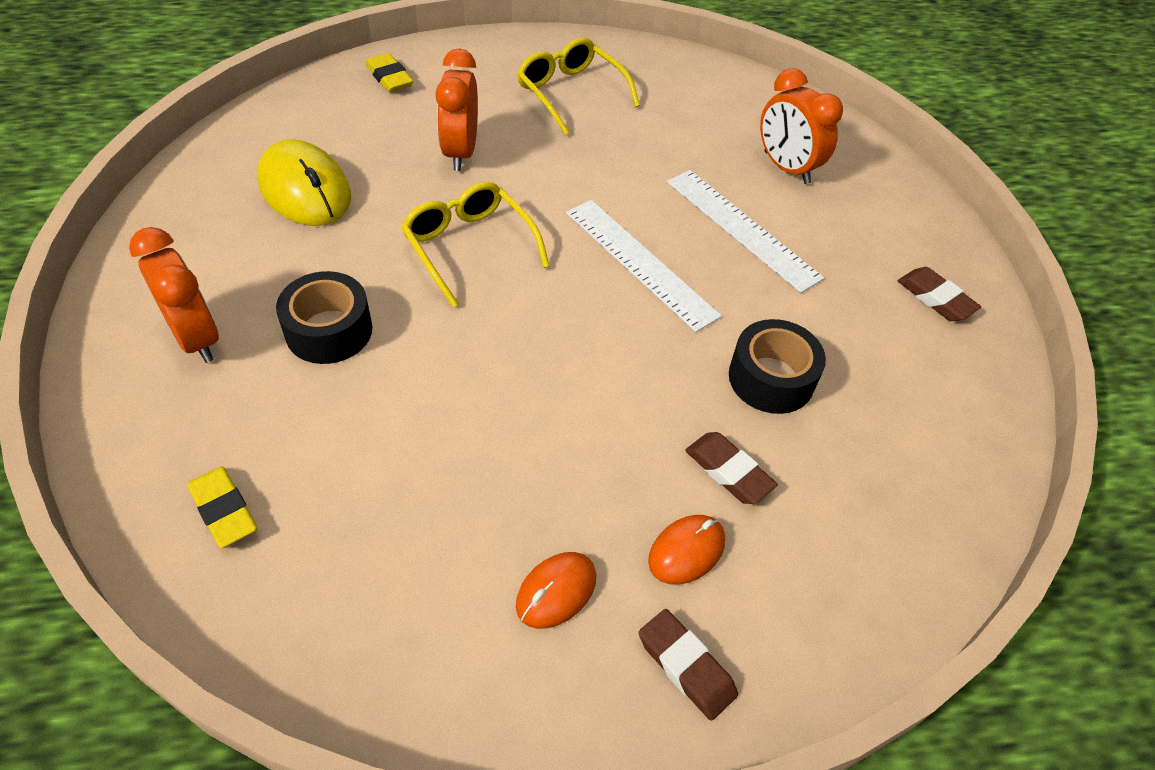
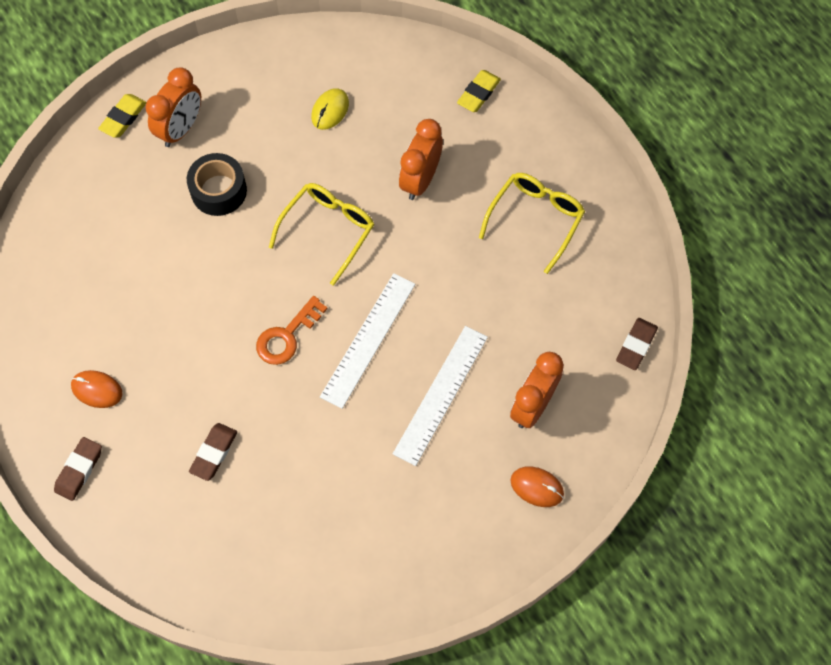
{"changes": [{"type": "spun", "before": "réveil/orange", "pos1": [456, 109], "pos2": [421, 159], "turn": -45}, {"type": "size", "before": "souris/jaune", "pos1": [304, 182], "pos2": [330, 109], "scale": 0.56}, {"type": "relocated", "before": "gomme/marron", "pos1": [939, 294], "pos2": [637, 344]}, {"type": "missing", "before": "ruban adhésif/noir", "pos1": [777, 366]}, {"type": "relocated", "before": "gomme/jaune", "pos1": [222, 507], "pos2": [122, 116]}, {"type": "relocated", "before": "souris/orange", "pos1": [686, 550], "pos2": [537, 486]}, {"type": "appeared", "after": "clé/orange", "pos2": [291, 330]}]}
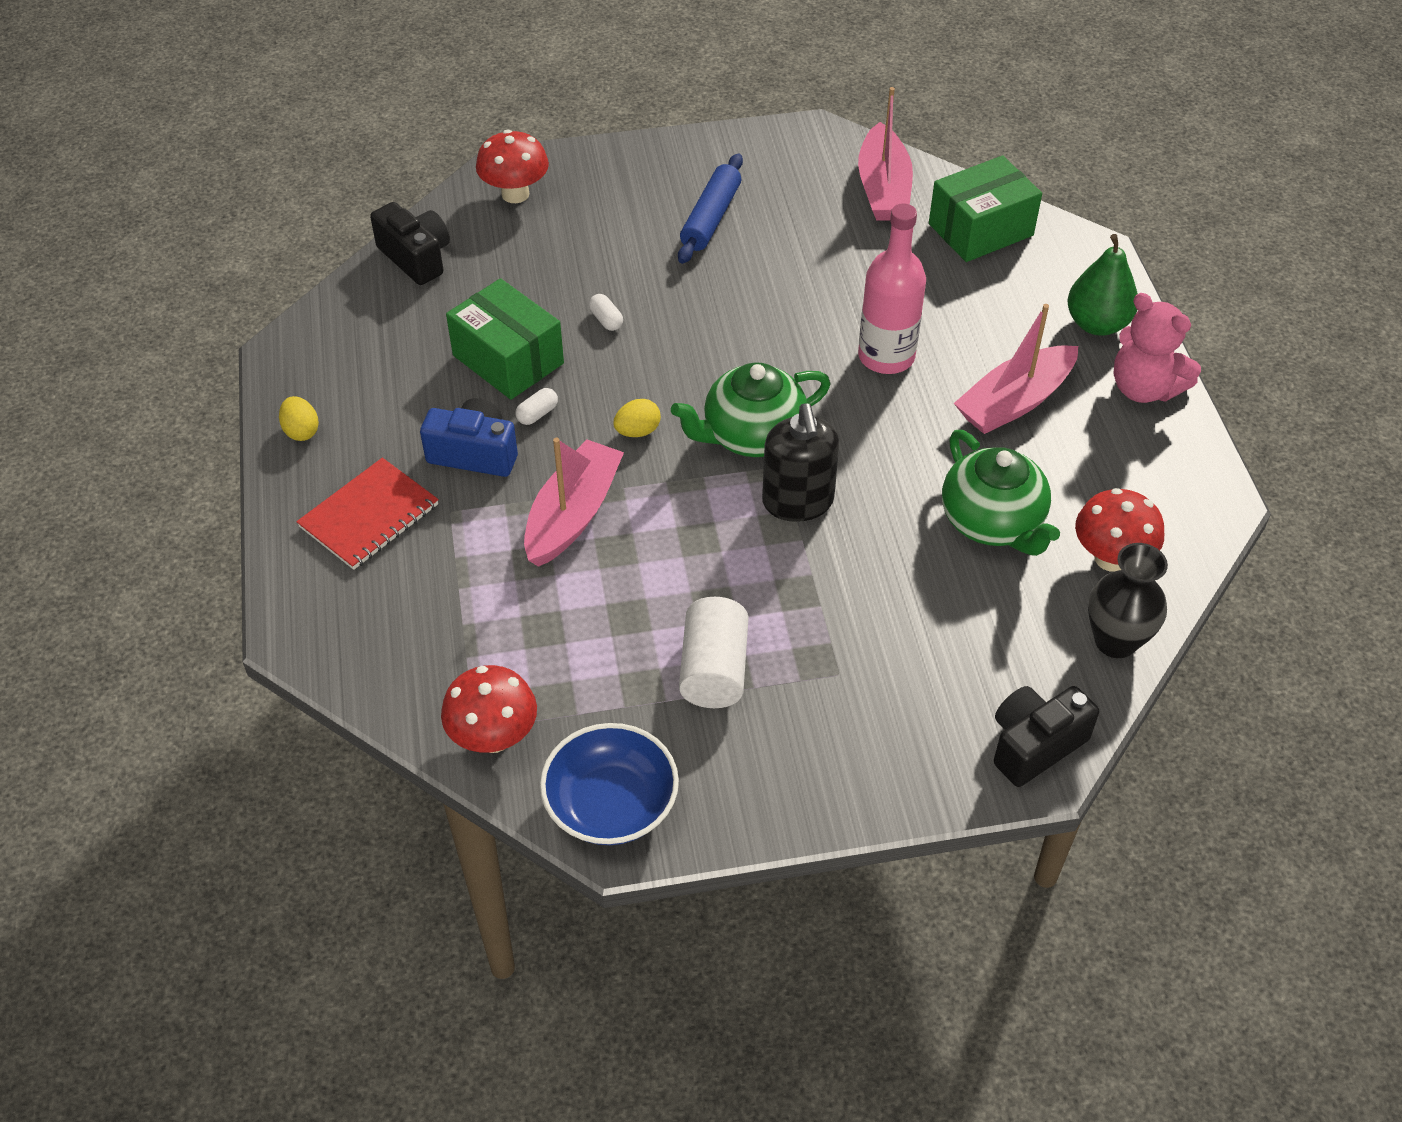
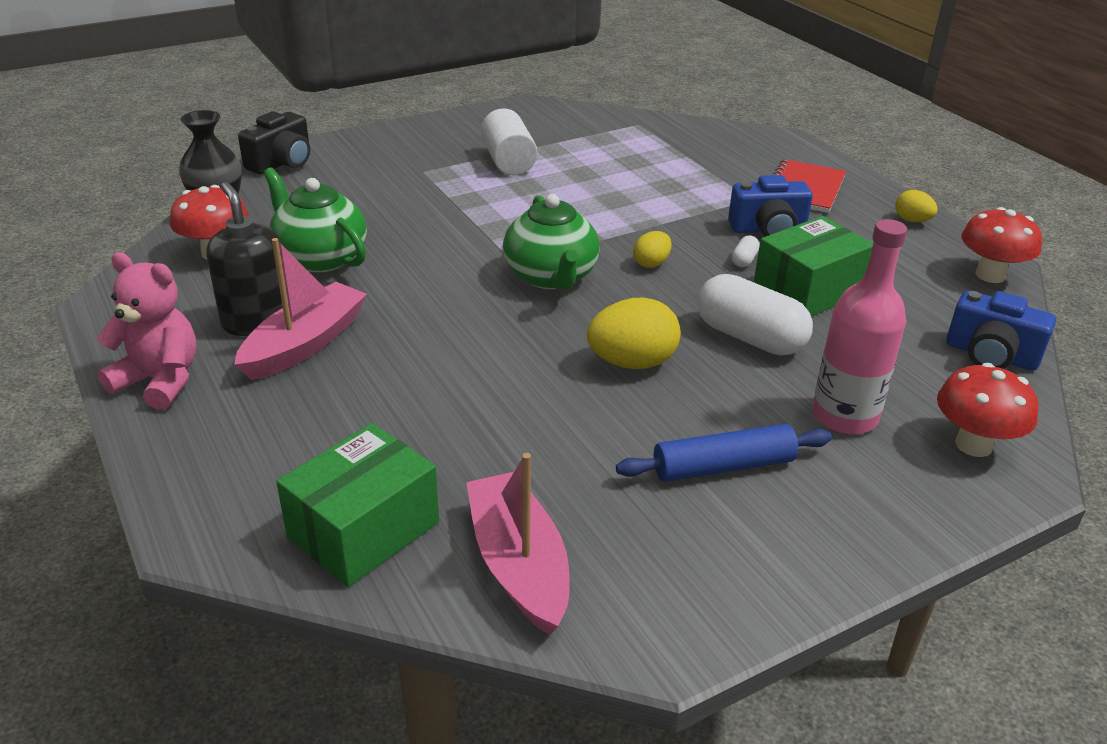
{"changes": [{"type": "spun", "before": "rouleau à pâtisserie/bleu", "pos1": [710, 208], "pos2": [724, 453], "turn": 75}, {"type": "colour", "before": "appareil photo/noir", "after": "appareil photo/bleu", "pos1": [410, 243], "pos2": [1001, 330]}, {"type": "relocated", "before": "bouteille/rose", "pos1": [892, 288], "pos2": [859, 326]}, {"type": "missing", "before": "poire/vert", "pos1": [1102, 285]}, {"type": "spun", "before": "boîte/vert", "pos1": [505, 339], "pos2": [813, 266], "turn": -60}, {"type": "size", "before": "gélule/blanc", "pos1": [606, 312], "pos2": [755, 314], "scale": 2.42}, {"type": "spun", "before": "théière/vert", "pos1": [751, 409], "pos2": [551, 242], "turn": 120}, {"type": "relocated", "before": "distributeur de savon/noir", "pos1": [800, 462], "pos2": [244, 259]}, {"type": "missing", "before": "bateau/rose", "pos1": [574, 502]}, {"type": "relocated", "before": "champignon/rouge", "pos1": [489, 709], "pos2": [1001, 245]}, {"type": "missing", "before": "bol/bleu", "pos1": [609, 784]}, {"type": "appeared", "after": "œuf/jaune", "pos2": [634, 333]}]}
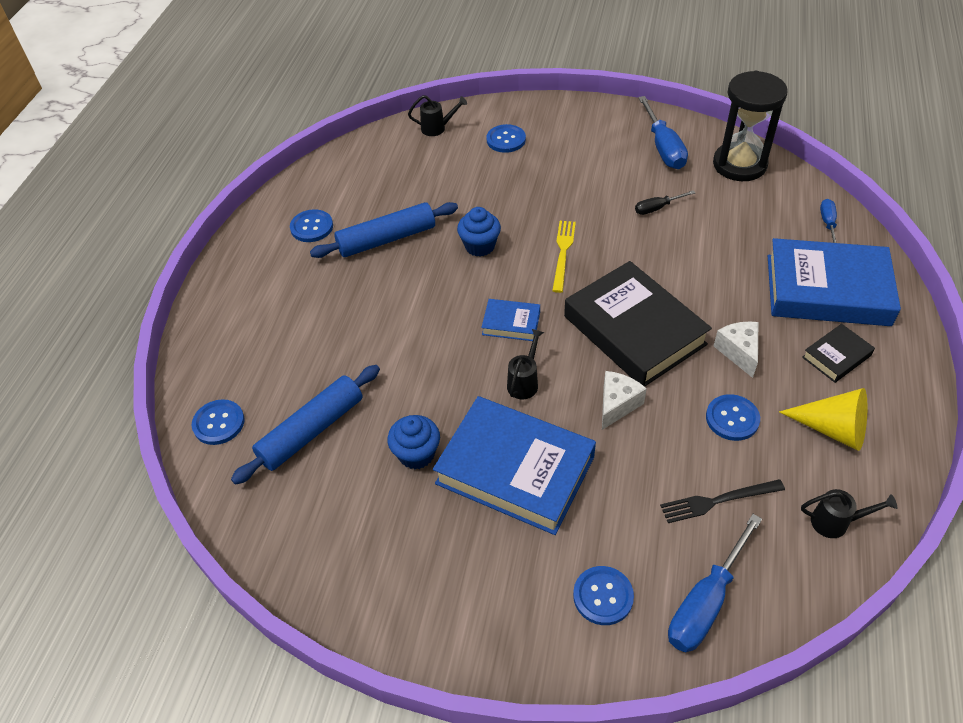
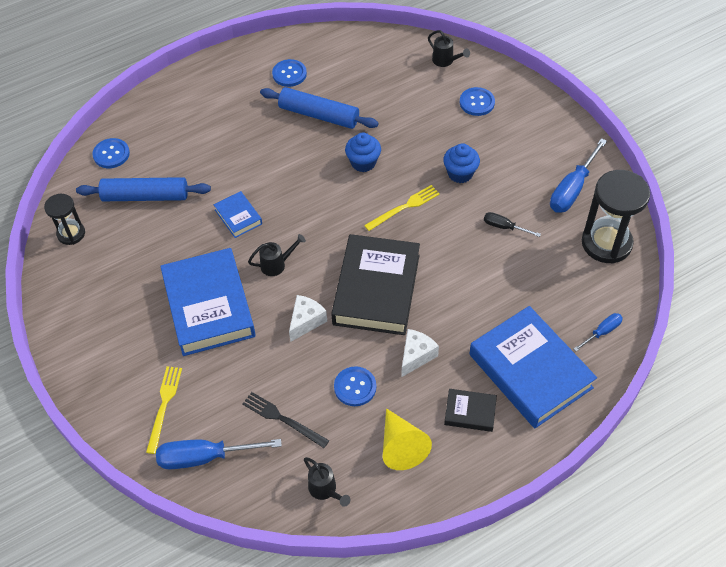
{"changes": [{"type": "relocated", "before": "livre/bleu", "pos1": [510, 320], "pos2": [238, 214]}, {"type": "spun", "before": "fromage/blanc", "pos1": [624, 400], "pos2": [308, 318], "turn": -45}, {"type": "relocated", "before": "muffin/bleu", "pos1": [413, 442], "pos2": [461, 163]}, {"type": "exchanged", "before": "bouton/bleu", "after": "fourchette/jaune", "pos1": [603, 595], "pos2": [164, 410]}, {"type": "appeared", "after": "sablier/noir", "pos2": [64, 219]}]}
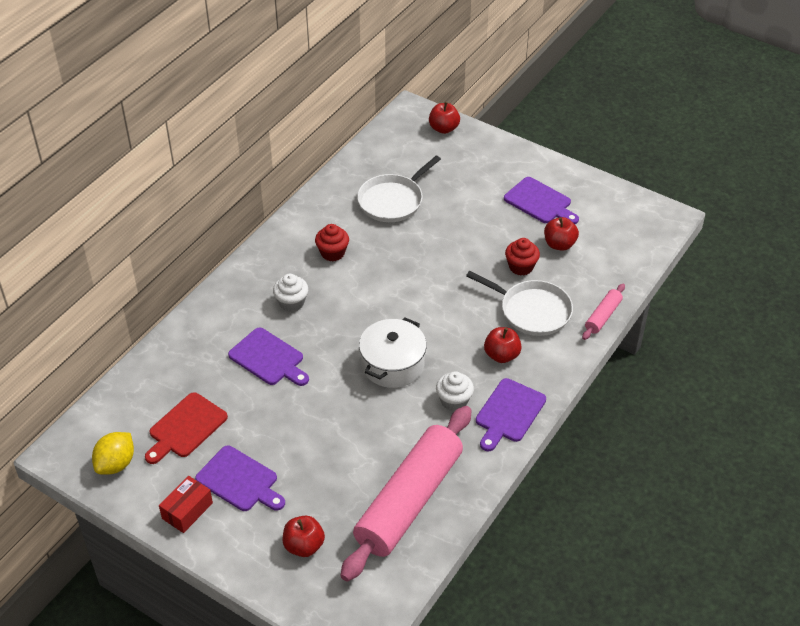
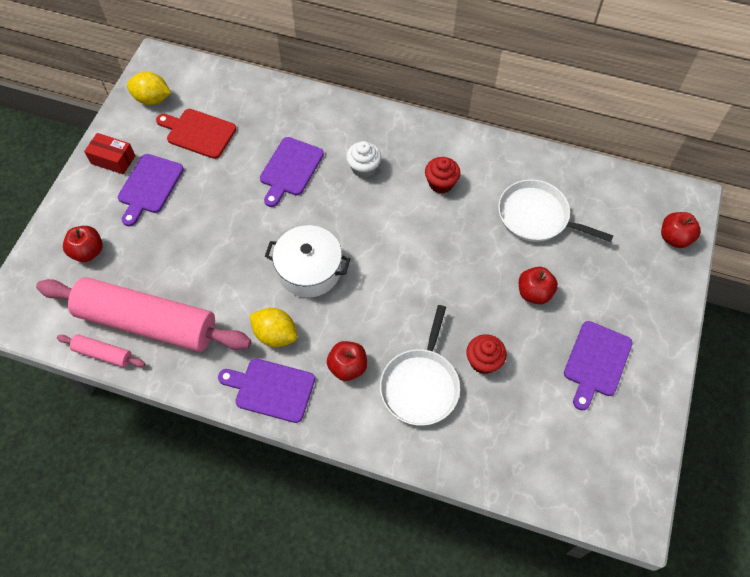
{"changes": [{"type": "relocated", "before": "pomme/rouge", "pos1": [561, 234], "pos2": [538, 285]}, {"type": "relocated", "before": "rouleau à pâtisserie/rose", "pos1": [603, 312], "pos2": [101, 350]}, {"type": "exchanged", "before": "muffin/blanc", "after": "citron/jaune", "pos1": [455, 391], "pos2": [273, 327]}]}
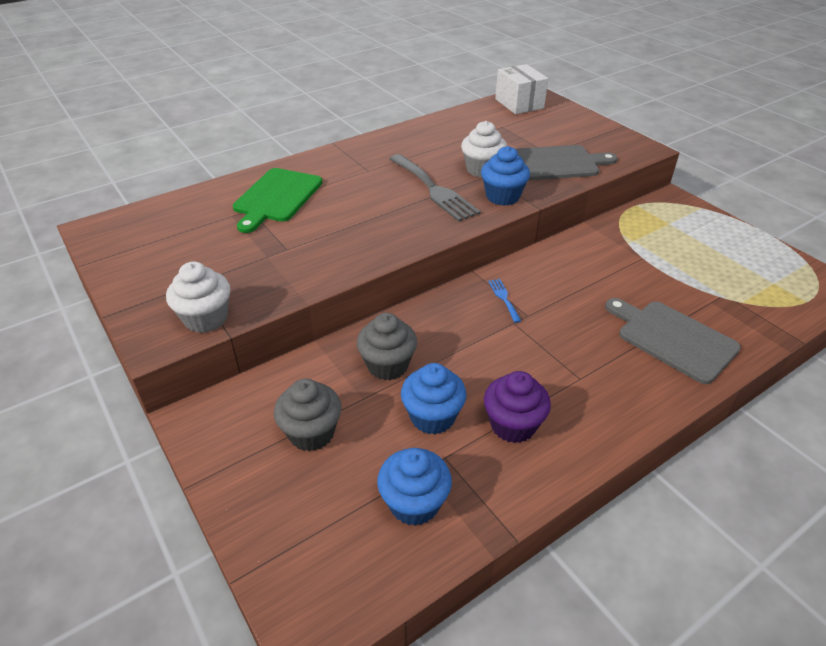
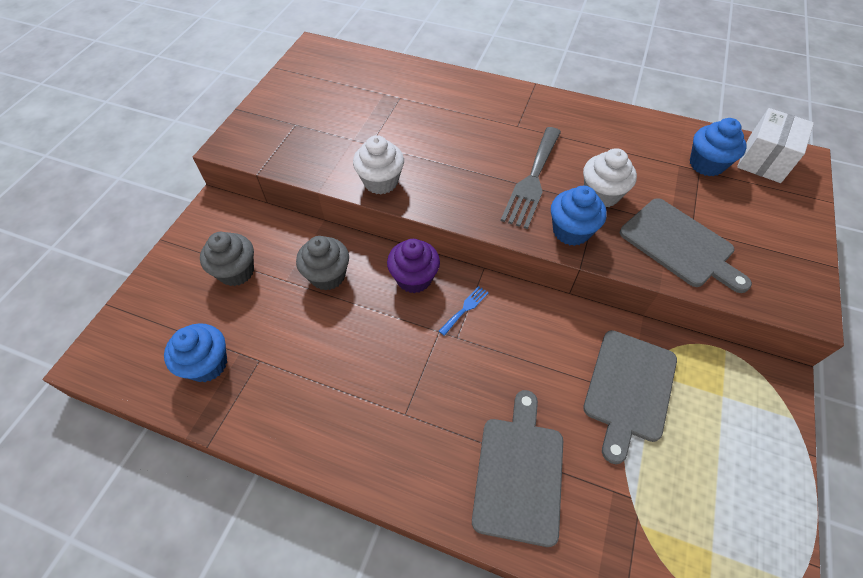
{"changes": [{"type": "missing", "before": "planche à découper/vert", "pos1": [278, 200]}, {"type": "relocated", "before": "muffin/blanc", "pos1": [198, 297], "pos2": [378, 164]}, {"type": "relocated", "before": "muffin/bleu", "pos1": [433, 399], "pos2": [718, 147]}, {"type": "relocated", "before": "muffin/violet", "pos1": [517, 407], "pos2": [413, 266]}, {"type": "appeared", "after": "planche à découper/gris", "pos2": [630, 397]}]}
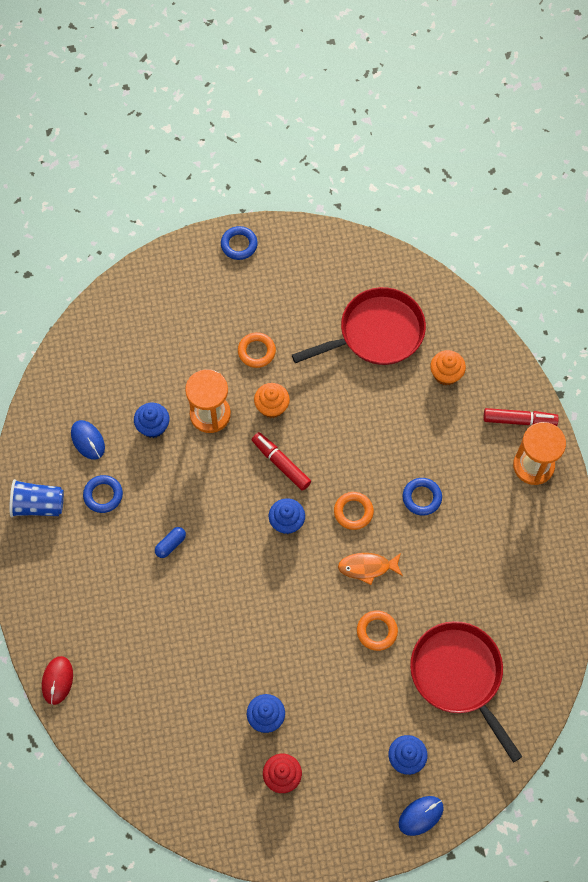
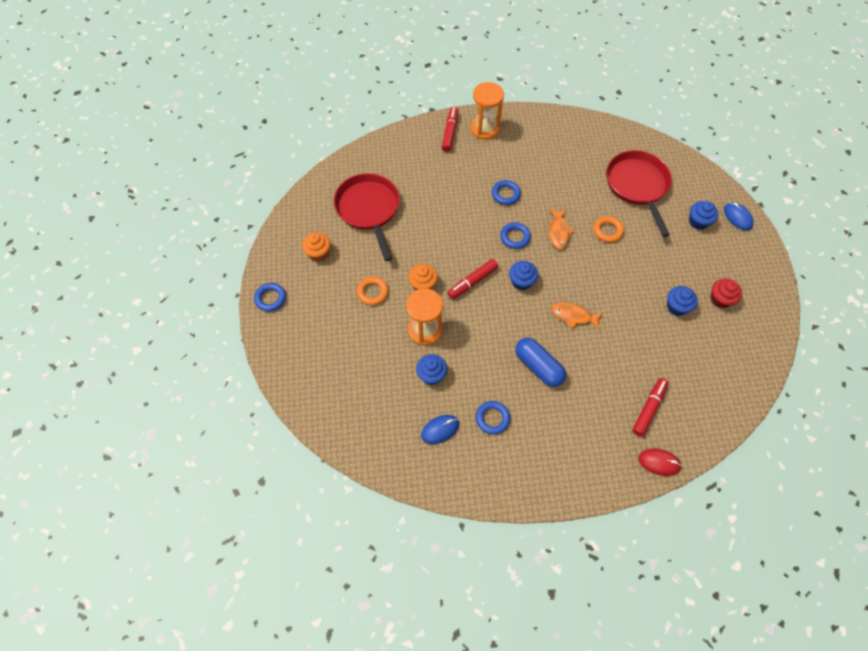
{"changes": [{"type": "relocated", "before": "muffin/orange", "pos1": [448, 368], "pos2": [316, 246]}, {"type": "missing", "before": "gobelet/bleu", "pos1": [36, 498]}, {"type": "colour", "before": "anneau/orange", "after": "anneau/bleu", "pos1": [354, 511], "pos2": [515, 235]}, {"type": "size", "before": "gélule/bleu", "pos1": [170, 542], "pos2": [541, 362], "scale": 1.9}, {"type": "spun", "before": "poêle/rouge", "pos1": [466, 691], "pos2": [639, 193], "turn": 105}, {"type": "appeared", "after": "poisson/orange", "pos2": [577, 316]}, {"type": "appeared", "after": "feutre/rouge", "pos2": [650, 407]}]}
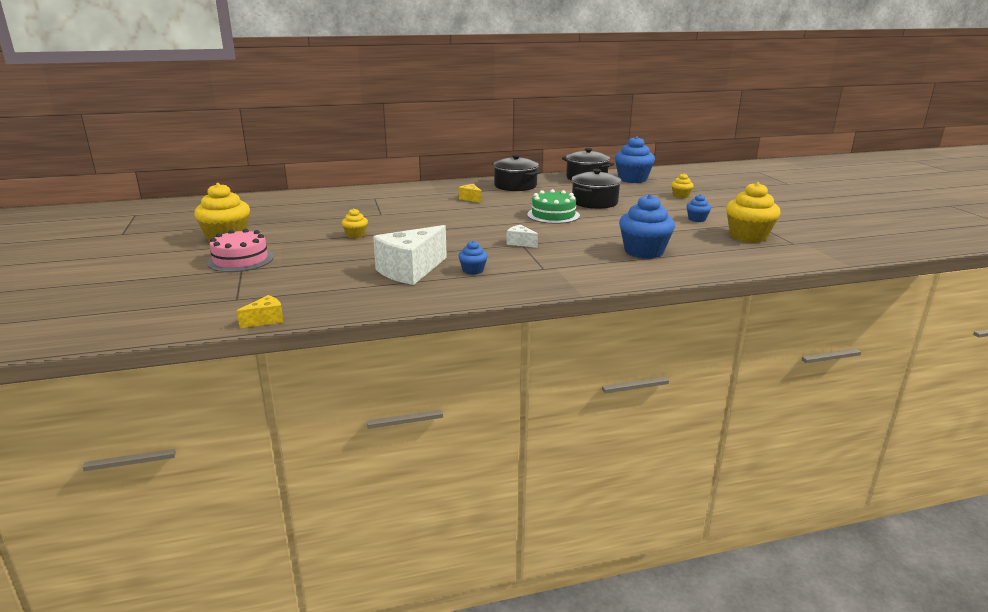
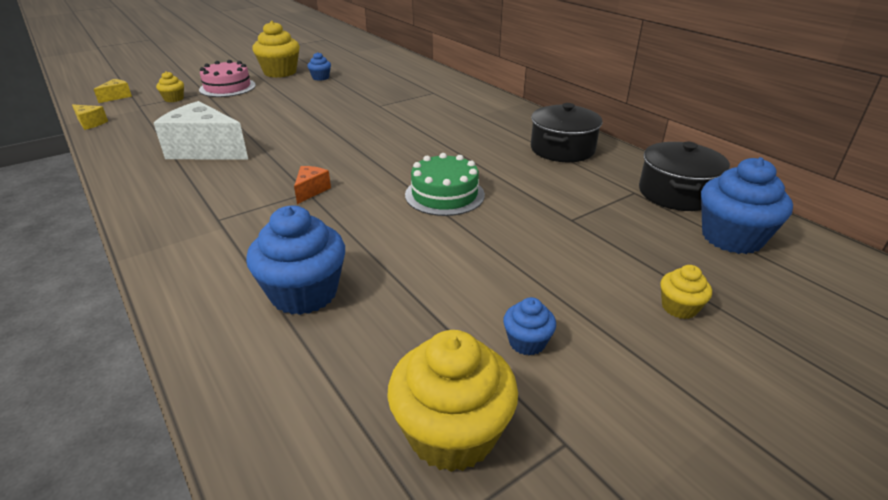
{"changes": [{"type": "missing", "before": "marmite/noir", "pos1": [596, 189]}, {"type": "relocated", "before": "fromage/jaune", "pos1": [470, 193], "pos2": [113, 91]}, {"type": "relocated", "before": "muffin/jaune", "pos1": [355, 223], "pos2": [170, 86]}, {"type": "colour", "before": "fromage/blanc", "after": "fromage/orange", "pos1": [522, 236], "pos2": [312, 185]}, {"type": "relocated", "before": "muffin/bleu", "pos1": [473, 258], "pos2": [319, 66]}]}
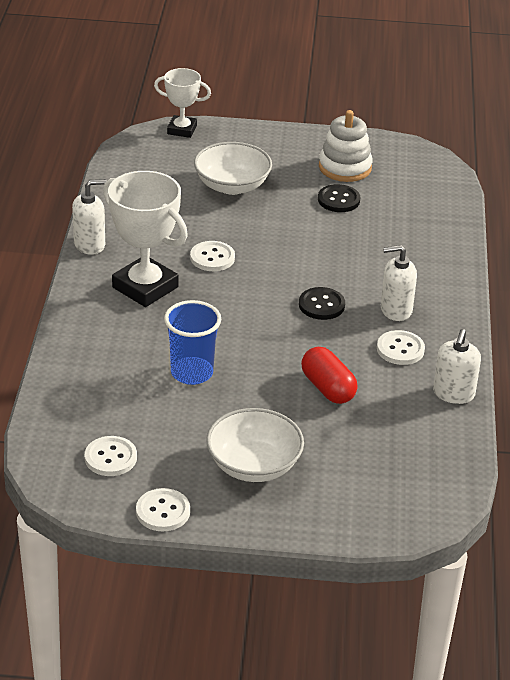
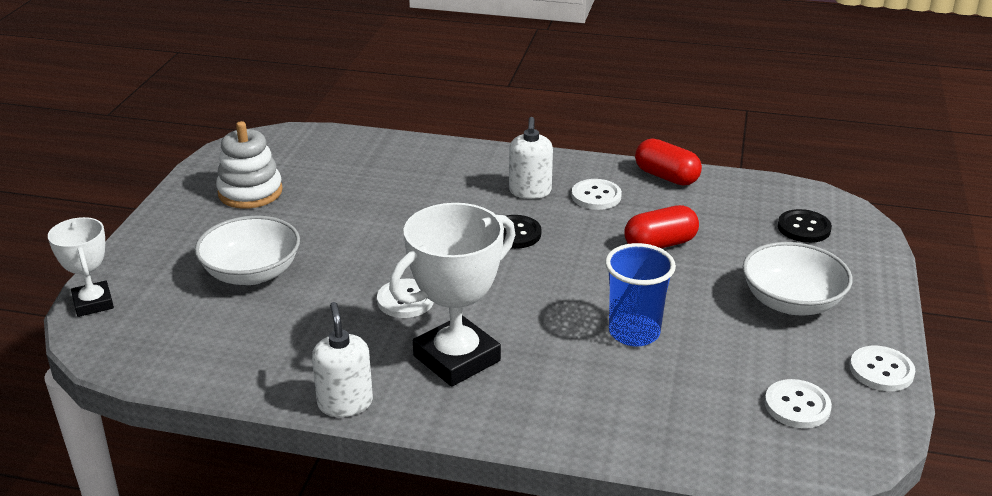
{"changes": [{"type": "spun", "before": "trophée/blanc", "pos1": [182, 103], "pos2": [81, 267], "turn": -45}, {"type": "relocated", "before": "bouton/noir", "pos1": [339, 198], "pos2": [805, 226]}, {"type": "exchanged", "before": "distributeur de savon/blanc", "after": "gélule/rouge", "pos1": [457, 366], "pos2": [668, 162]}]}
